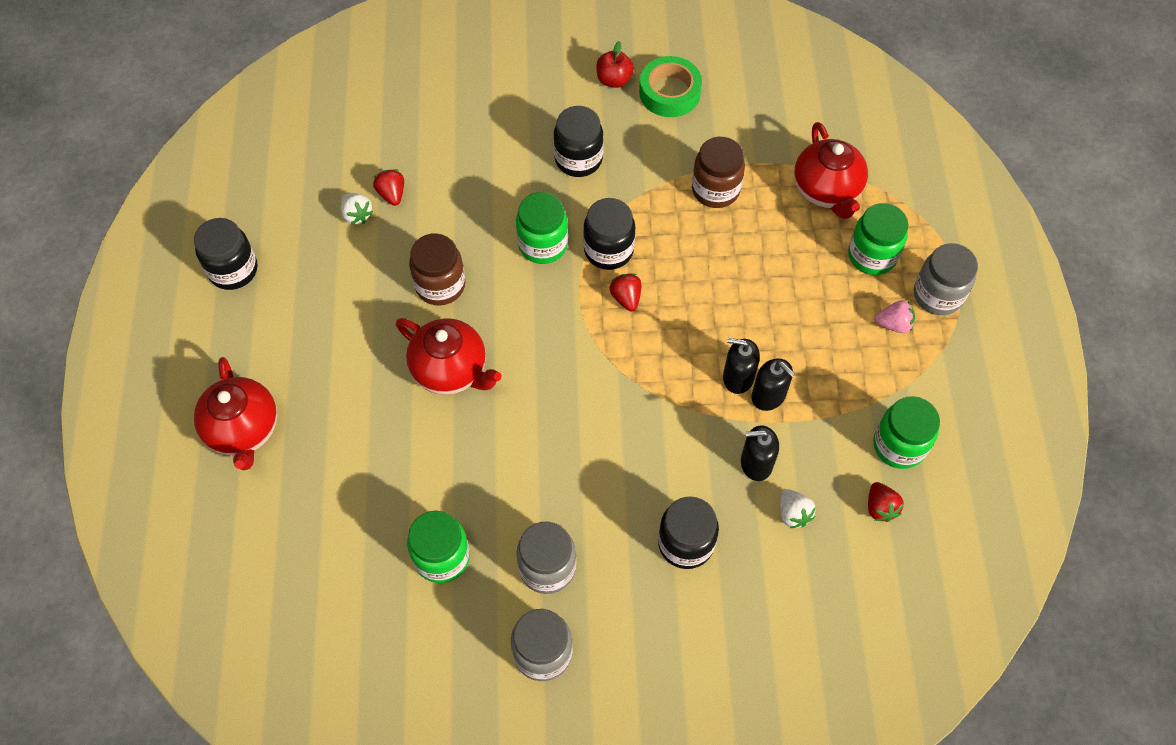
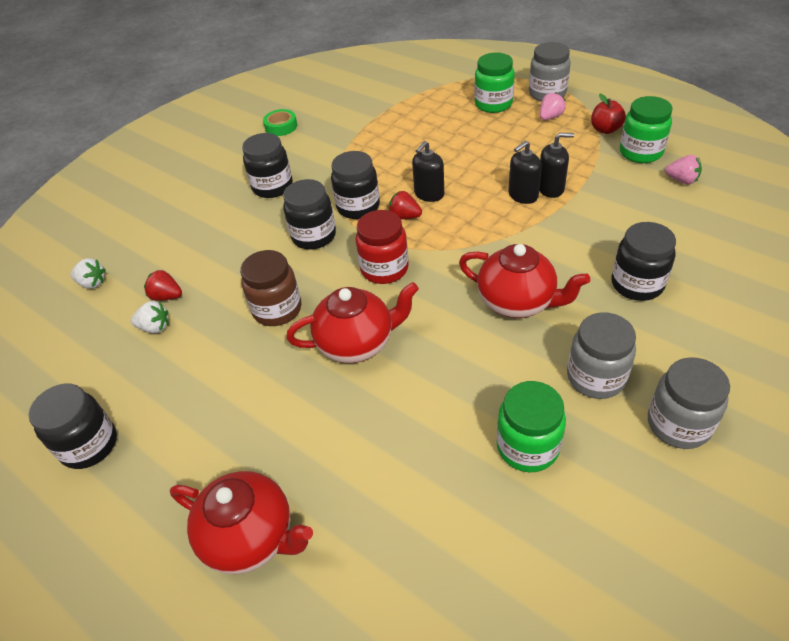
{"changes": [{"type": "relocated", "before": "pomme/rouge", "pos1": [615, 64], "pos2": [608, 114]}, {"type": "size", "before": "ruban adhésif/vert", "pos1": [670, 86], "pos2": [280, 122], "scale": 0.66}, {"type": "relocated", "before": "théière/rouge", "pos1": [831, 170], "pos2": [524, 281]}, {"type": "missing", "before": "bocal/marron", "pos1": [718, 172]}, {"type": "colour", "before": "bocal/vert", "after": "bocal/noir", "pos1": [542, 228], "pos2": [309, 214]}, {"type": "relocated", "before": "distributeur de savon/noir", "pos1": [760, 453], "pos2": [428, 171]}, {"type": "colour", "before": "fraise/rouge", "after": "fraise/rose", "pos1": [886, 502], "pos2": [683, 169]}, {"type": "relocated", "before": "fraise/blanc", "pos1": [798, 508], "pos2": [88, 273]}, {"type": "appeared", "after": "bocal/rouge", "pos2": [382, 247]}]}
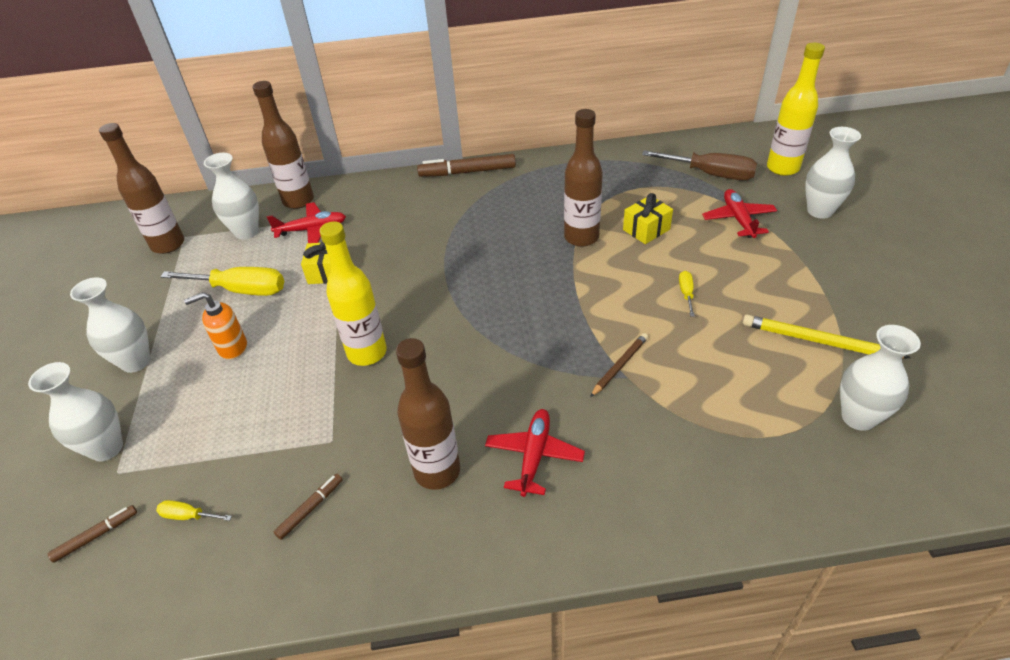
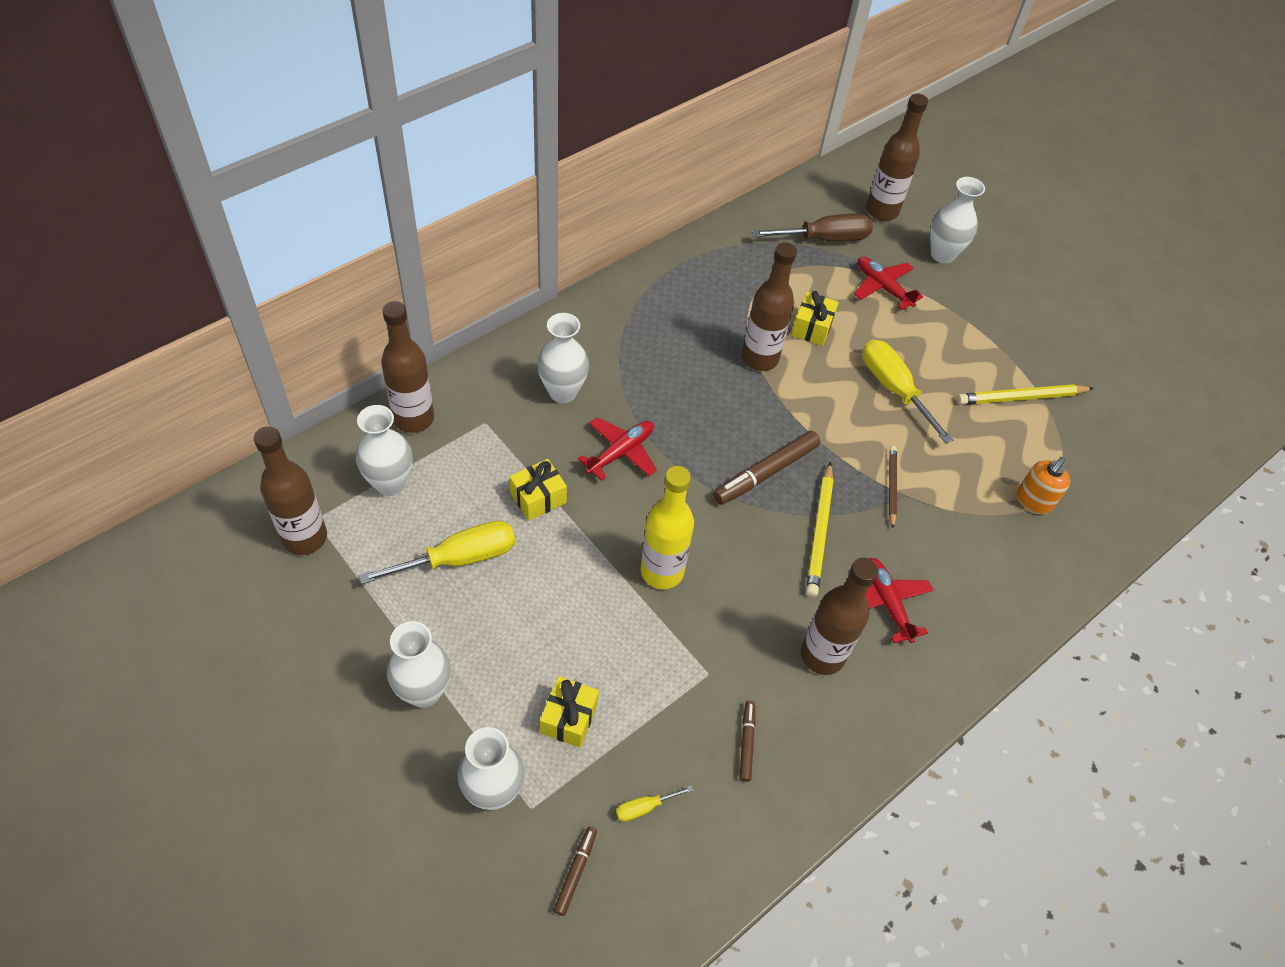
{"changes": [{"type": "colour", "before": "bouteille/jaune", "after": "bouteille/marron", "pos1": [796, 109], "pos2": [897, 157]}, {"type": "relocated", "before": "feutre/marron", "pos1": [466, 165], "pos2": [766, 468]}, {"type": "relocated", "before": "avion/rouge", "pos1": [306, 222], "pos2": [617, 449]}, {"type": "size", "before": "tournevis/jaune", "pos1": [687, 294], "pos2": [908, 392], "scale": 2.17}, {"type": "relocated", "before": "distributeur de savon/orange", "pos1": [215, 326], "pos2": [1043, 485]}, {"type": "relocated", "before": "vase/blanc", "pos1": [880, 378], "pos2": [563, 358]}, {"type": "appeared", "after": "crayon/jaune", "pos2": [820, 529]}, {"type": "appeared", "after": "cadeau/jaune", "pos2": [569, 712]}]}
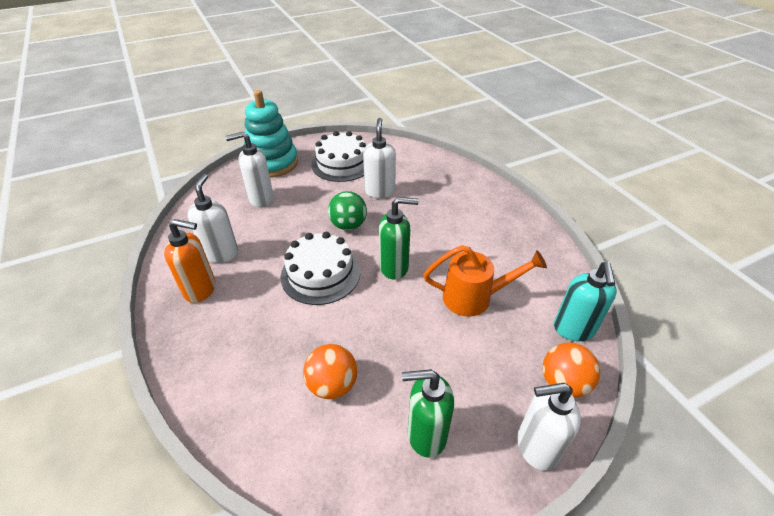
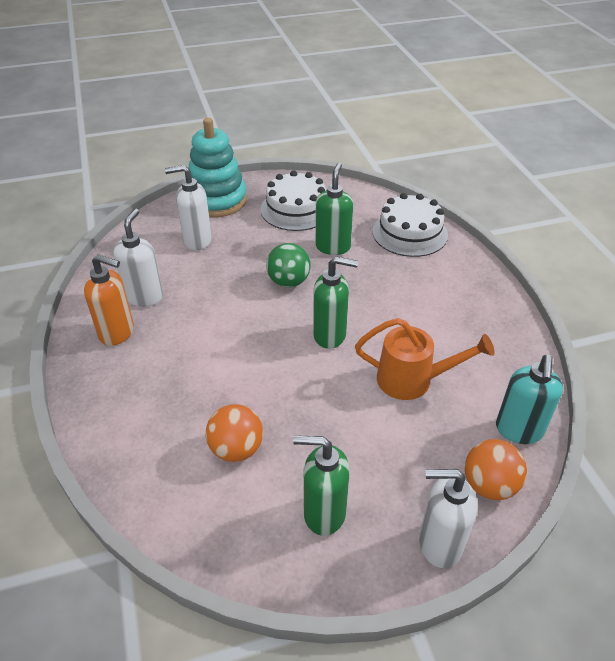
{"changes": [{"type": "colour", "before": "distributeur de savon/blanc", "after": "distributeur de savon/vert", "pos1": [379, 158], "pos2": [334, 209]}, {"type": "relocated", "before": "gâteau/blanc", "pos1": [320, 268], "pos2": [410, 225]}]}
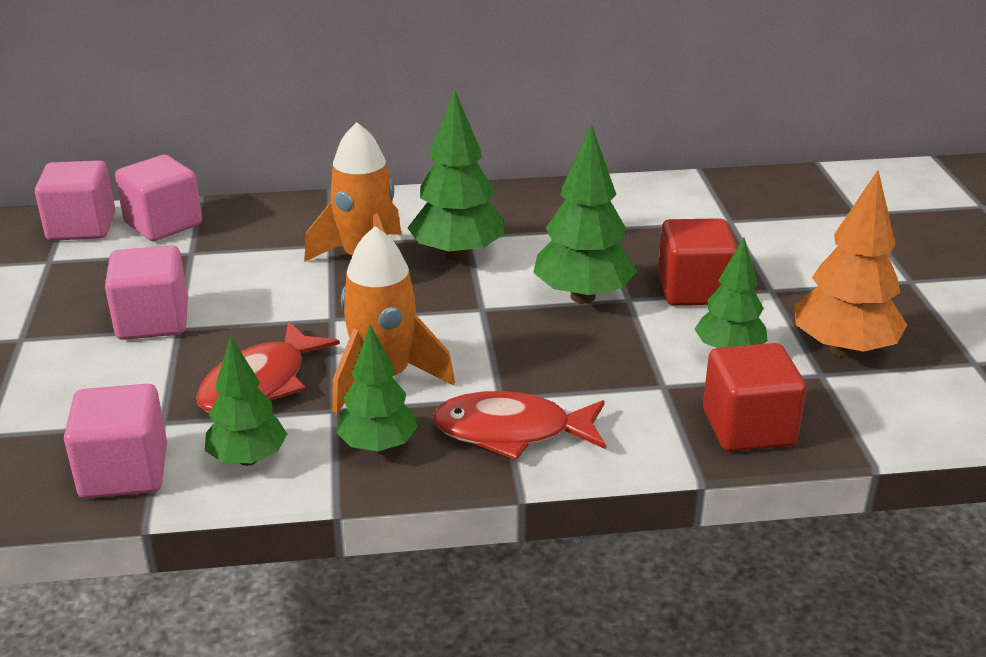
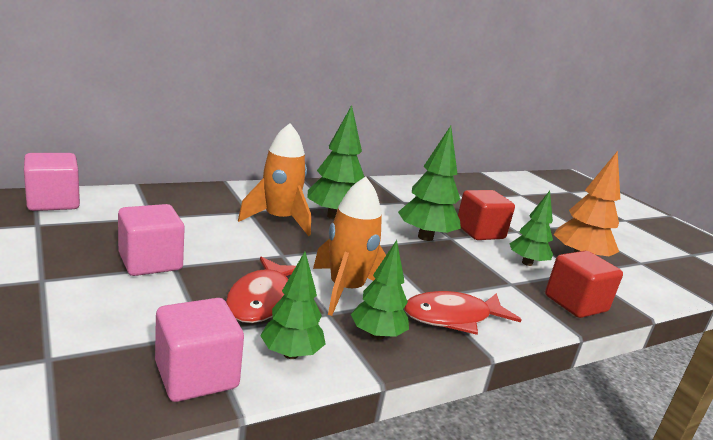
{"changes": [{"type": "missing", "before": "cube/rose", "pos1": [158, 198]}]}
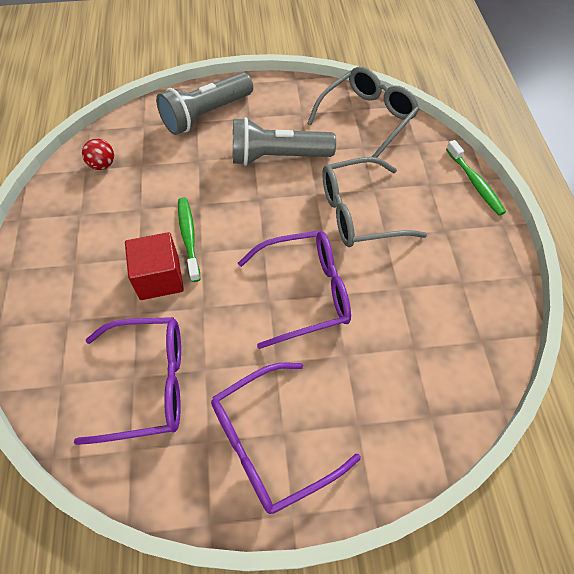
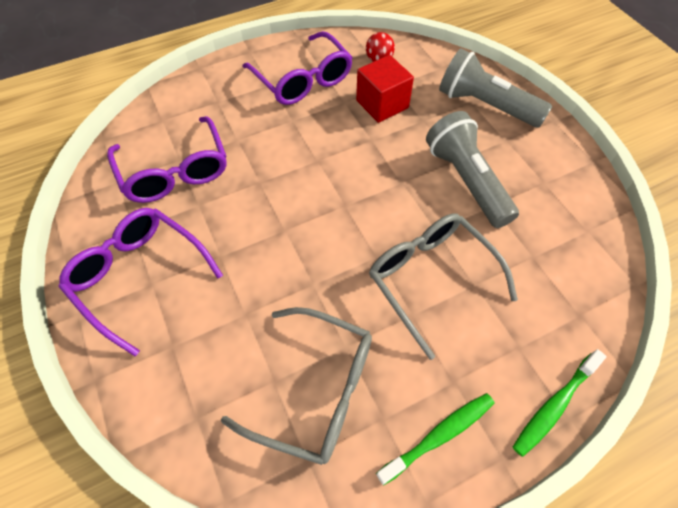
{"changes": [{"type": "relocated", "before": "lunettes/gris", "pos1": [363, 112], "pos2": [296, 386]}, {"type": "relocated", "before": "brosse à dents/vert", "pos1": [189, 239], "pos2": [435, 439]}, {"type": "relocated", "before": "lunettes/violet", "pos1": [294, 290], "pos2": [298, 68]}, {"type": "relocated", "before": "cube/rouge", "pos1": [154, 266], "pos2": [385, 89]}]}
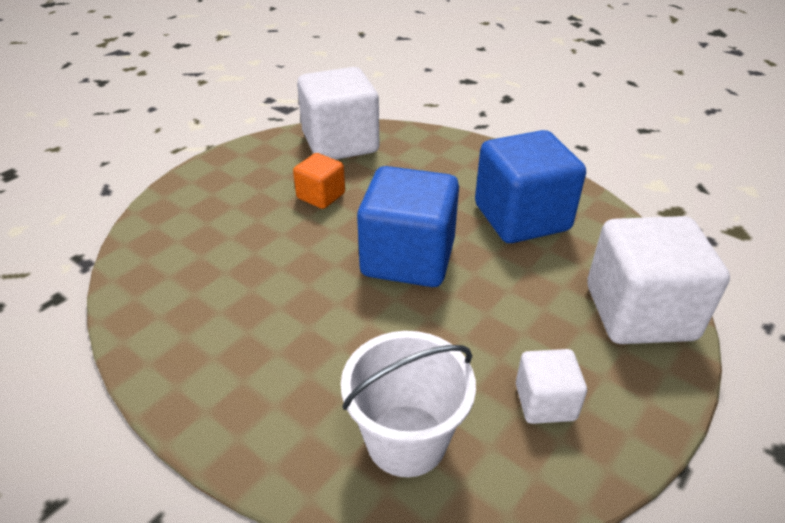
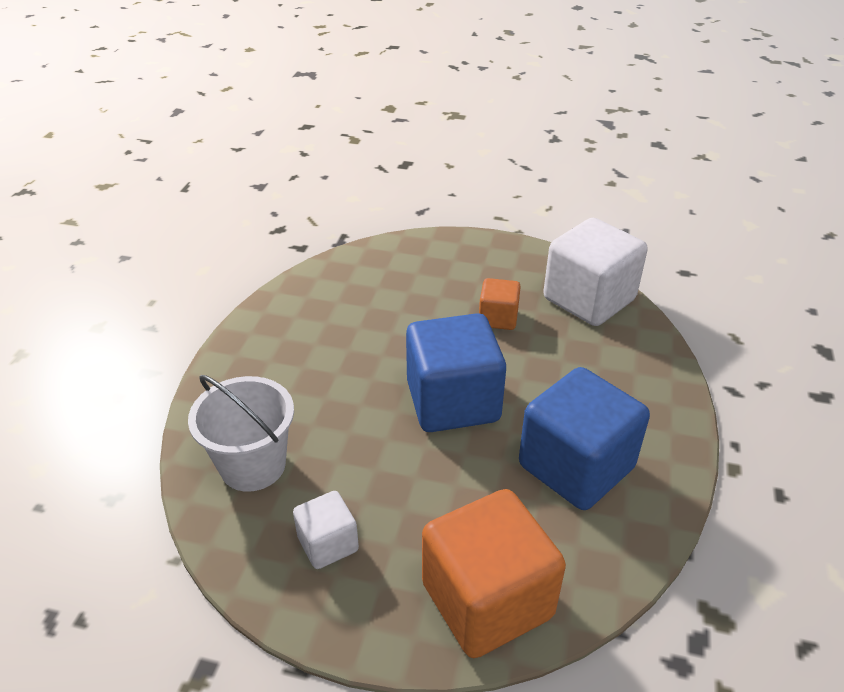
{"changes": [{"type": "colour", "before": "cube/blanc", "after": "cube/orange", "pos1": [658, 280], "pos2": [494, 573]}]}
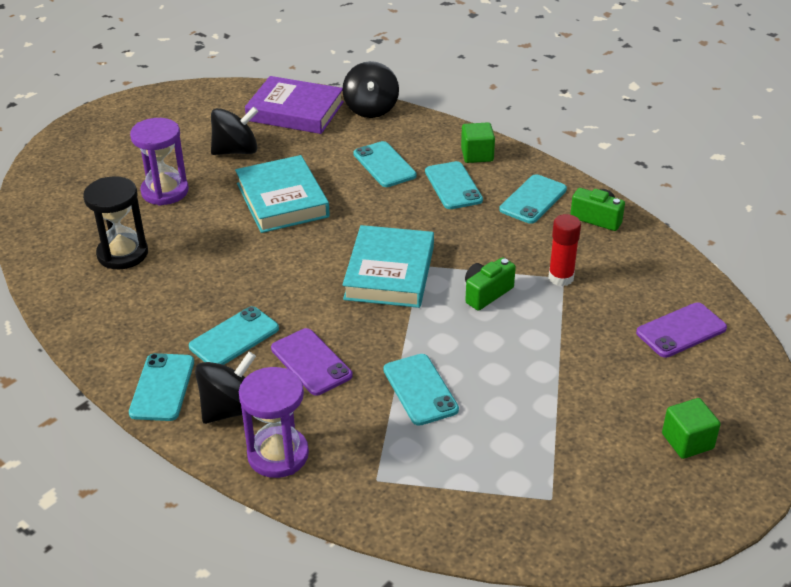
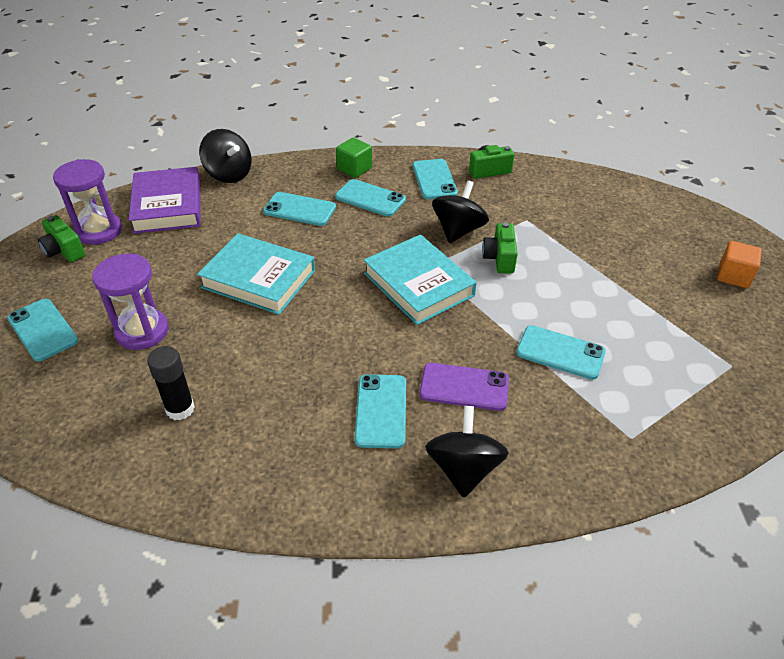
{"changes": [{"type": "spun", "before": "livre/violet", "pos1": [294, 105], "pos2": [165, 200], "turn": -75}, {"type": "relocated", "before": "toupie/noir", "pos1": [234, 131], "pos2": [460, 212]}, {"type": "exchanged", "before": "sablier/noir", "after": "bâton de colle/noir", "pos1": [115, 222], "pos2": [171, 383]}, {"type": "missing", "before": "bâton de colle/rouge", "pos1": [564, 250]}, {"type": "missing", "before": "téléphone/violet", "pos1": [681, 330]}, {"type": "relocated", "before": "téléphone/turquoise", "pos1": [161, 387], "pos2": [42, 330]}, {"type": "relocated", "before": "sablier/violet", "pos1": [274, 422], "pos2": [87, 202]}, {"type": "colour", "before": "cube/vert", "after": "cube/orange", "pos1": [691, 428], "pos2": [739, 264]}, {"type": "appeared", "after": "appareil photo/vert", "pos2": [61, 238]}]}
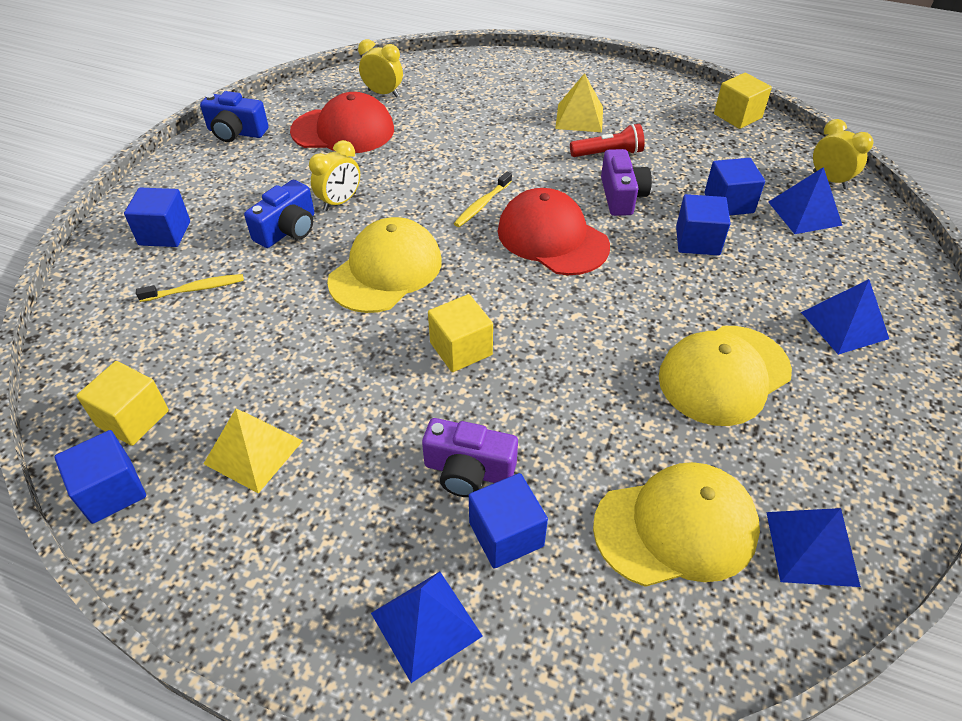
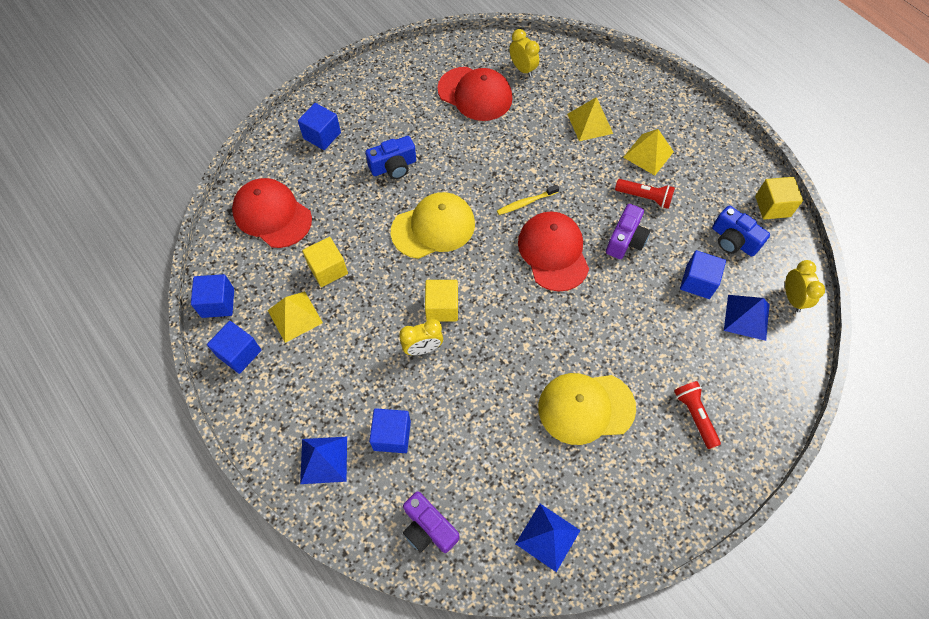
{"changes": [{"type": "relocated", "before": "appareil photo/bleu", "pos1": [234, 116], "pos2": [741, 231]}, {"type": "relocated", "before": "réveil/jaune", "pos1": [334, 175], "pos2": [421, 337]}, {"type": "relocated", "before": "cube/bleu", "pos1": [703, 224], "pos2": [234, 347]}, {"type": "missing", "before": "brosse à dents/jaune", "pos1": [190, 288]}, {"type": "exchanged", "before": "pyramide/bleu", "after": "lampe de poche/rouge", "pos1": [845, 317], "pos2": [697, 415]}, {"type": "relocated", "before": "cube/jaune", "pos1": [122, 403], "pos2": [325, 262]}, {"type": "relocated", "before": "appareil photo/violet", "pos1": [470, 457], "pos2": [431, 522]}, {"type": "missing", "before": "casquette/jaune", "pos1": [676, 524]}, {"type": "appeared", "after": "pyramide/jaune", "pos2": [590, 119]}, {"type": "appeared", "after": "casquette/rouge", "pos2": [272, 213]}]}
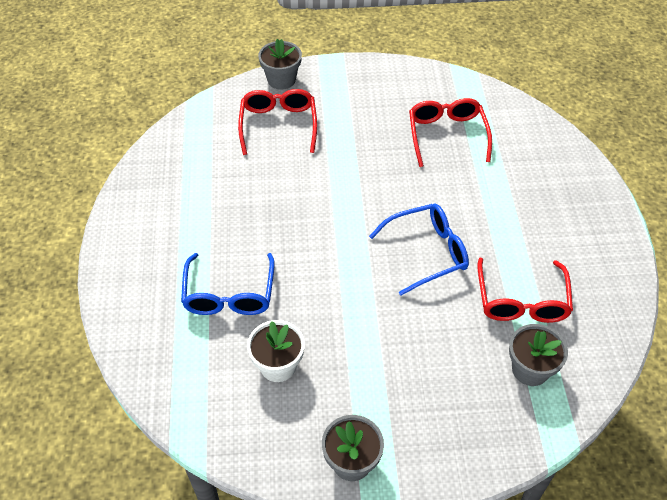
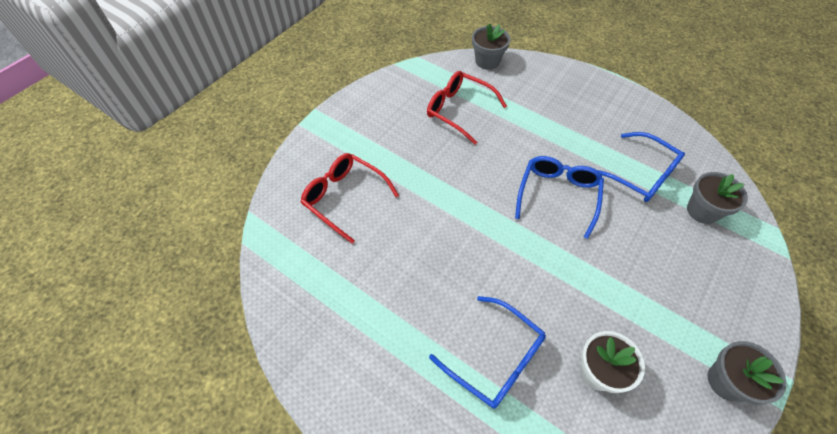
{"changes": [{"type": "relocated", "before": "pot de fleurs/gris", "pos1": [280, 64], "pos2": [491, 46]}, {"type": "colour", "before": "lunettes/rouge", "after": "lunettes/bleu", "pos1": [525, 290], "pos2": [641, 167]}]}
